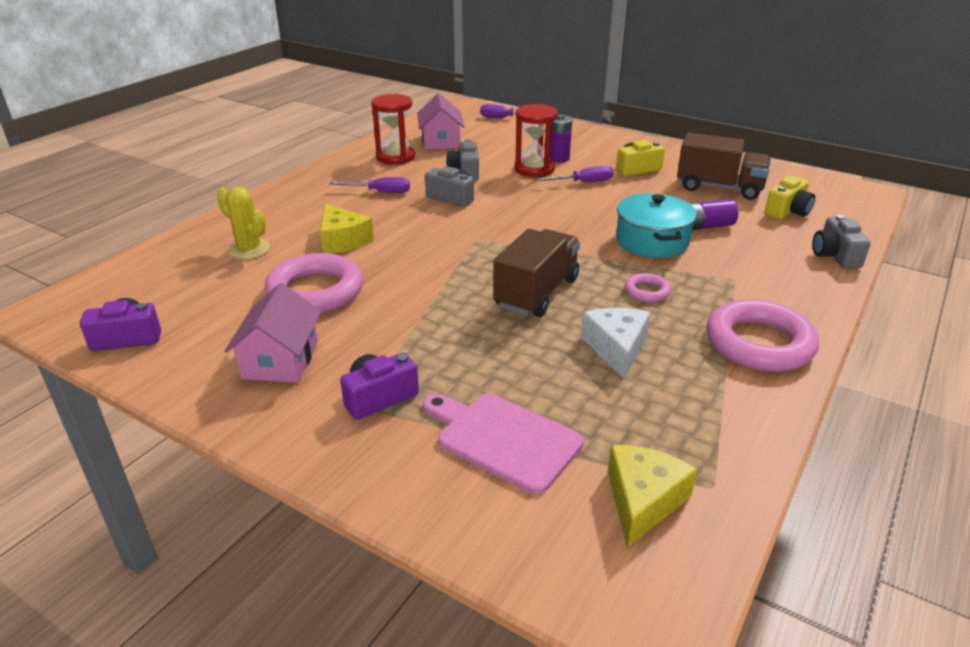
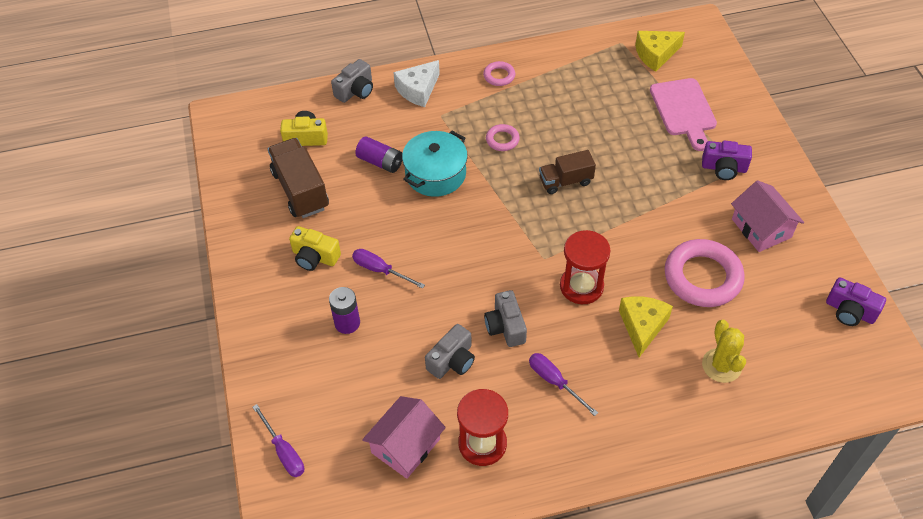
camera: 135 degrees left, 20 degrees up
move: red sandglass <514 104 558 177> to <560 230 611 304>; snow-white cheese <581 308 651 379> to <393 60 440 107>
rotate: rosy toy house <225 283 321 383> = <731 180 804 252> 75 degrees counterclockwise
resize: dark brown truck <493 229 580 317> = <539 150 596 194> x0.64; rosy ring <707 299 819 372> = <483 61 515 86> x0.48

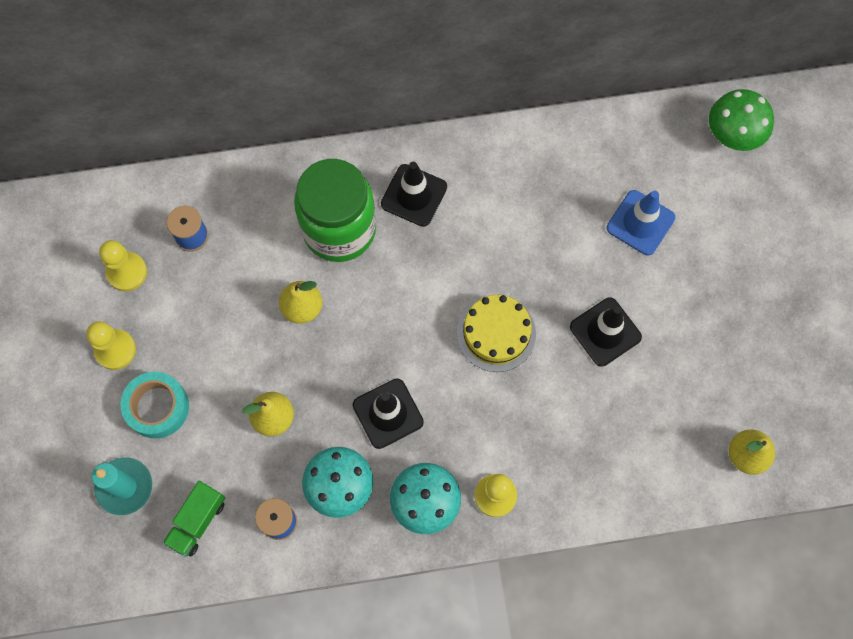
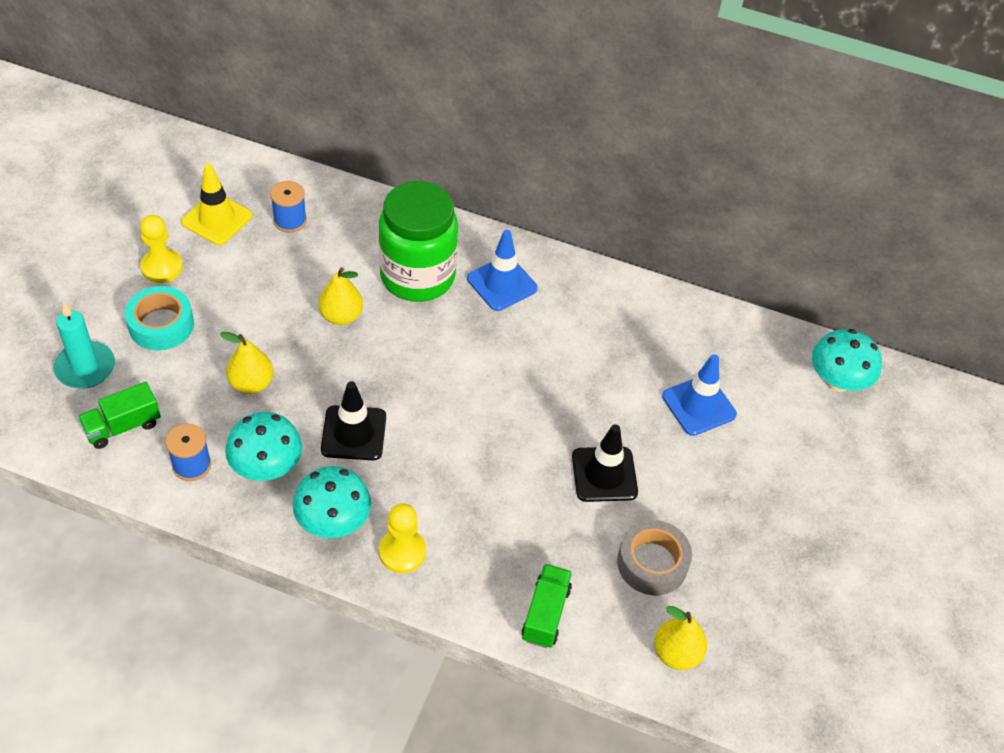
camera: 25 degrees right, 20 degrees down
delete: bright yellow gateau <457 295 536 372>
insert: green truck <522 564 572 648>; ash-grey roll of tape <617 520 692 595>
replace: bright yellow game pawn <99 240 147 291> to bright yellow road cone <181 164 252 245>
recolor: jet-black road cone <381 162 447 227> to blue road cone <467 230 538 311>; green fungus <709 89 774 151> to teal fungus <812 329 882 392>

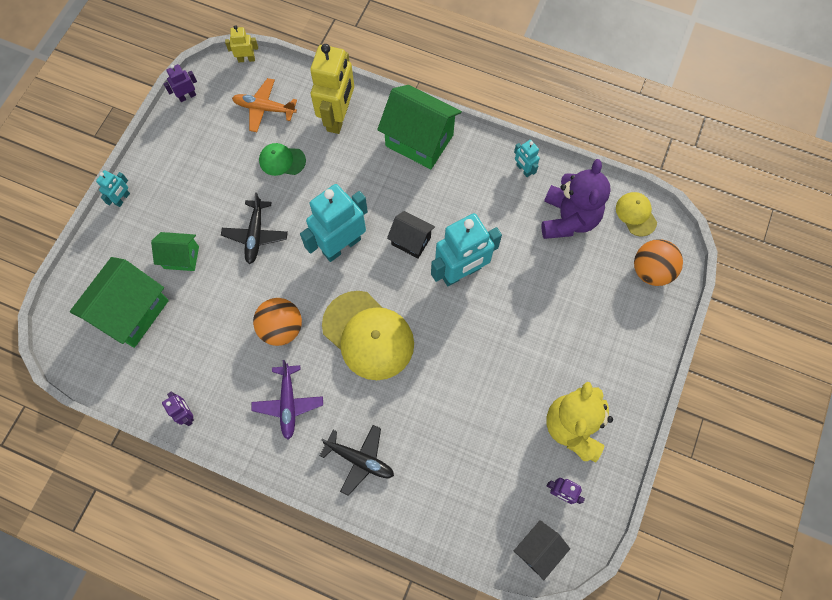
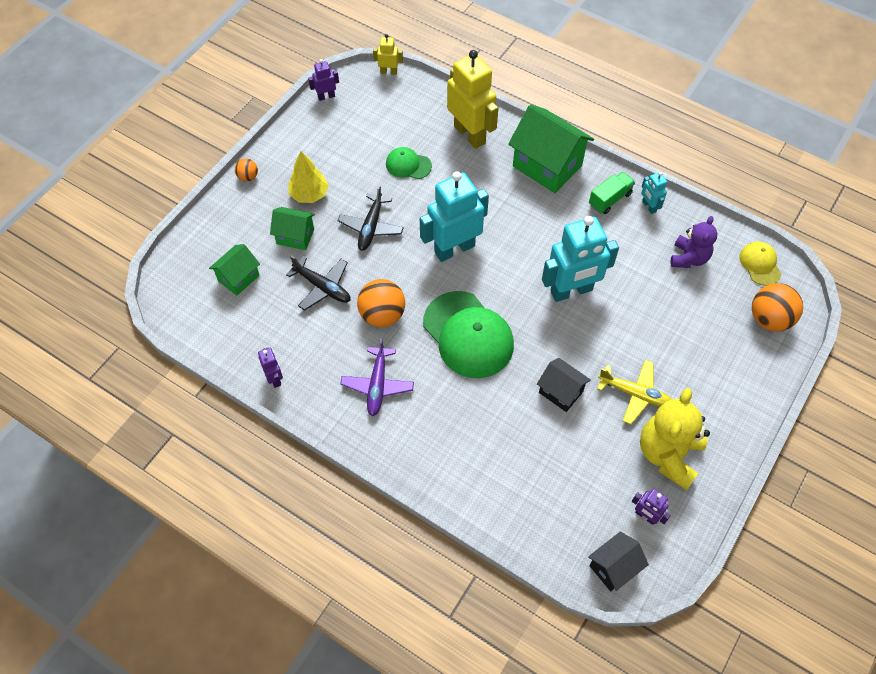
camera: 10 degrees right, 10 degrees down
delete: bright orange plane <232 78 297 132>
insert: bright yellow tree <288 151 329 203>; green truck <589 172 635 214>; bright yellow plane <597 360 672 424>
move: jet-black plane <320 425 394 496> to <286 256 350 311>; jet-black toy house <387 211 435 258> to <537 358 591 412>
replace: teal robot <96 170 130 207> to bright orange ball <235 158 258 181>
recolor: bright yellow cap <322 291 414 380> to green cap <423 291 514 378>
rotate: bright yellow robot <310 44 354 134> = <447 50 498 149> 60 degrees counterclockwise
resize: green toy house <70 257 169 348> = <209 244 260 296> x0.56; royal purple teddy <541 159 611 239> = <670 216 717 268> x0.63

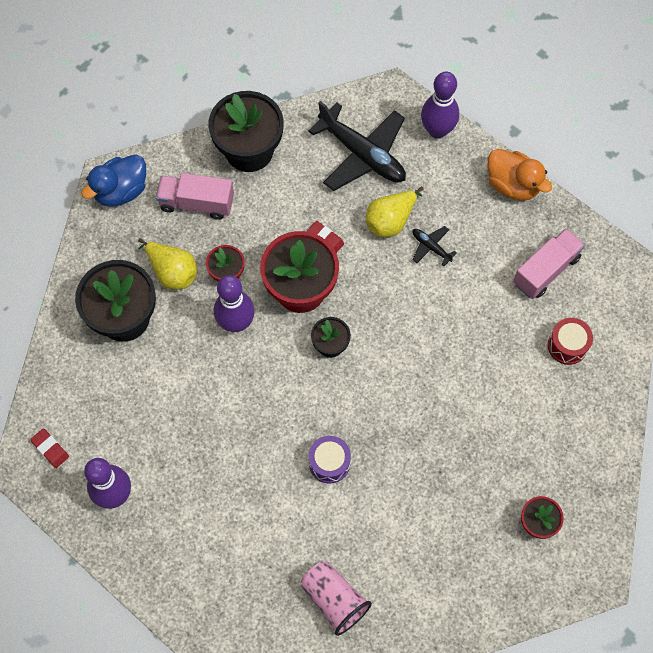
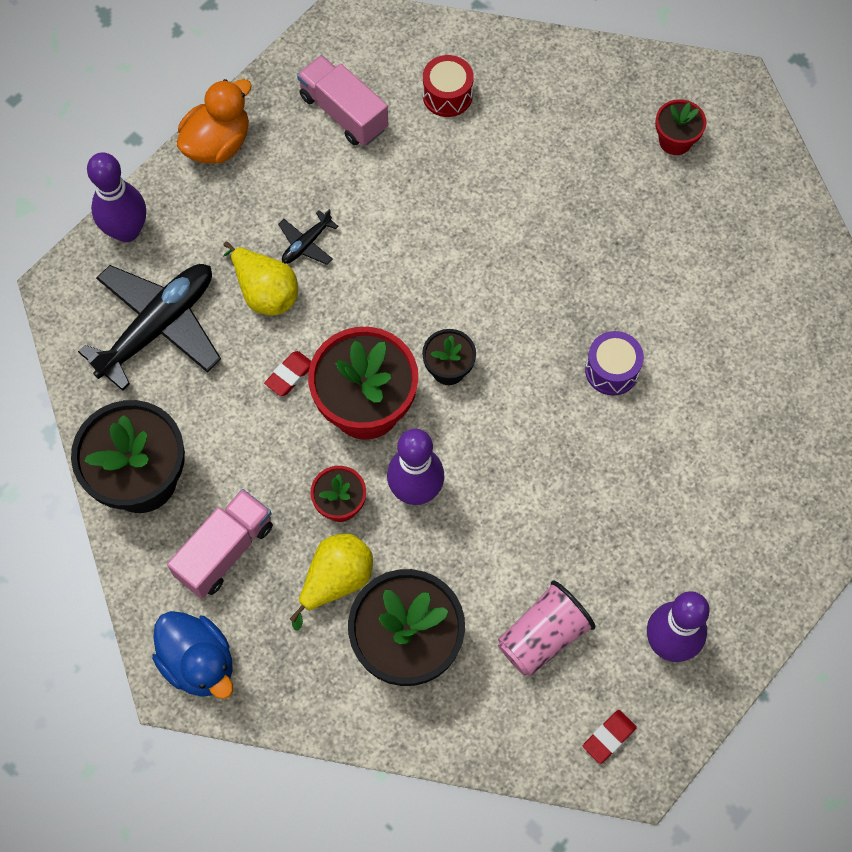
camera: 90 degrees left, 0 degrees up
move: rosy beaker <301 561 372 636> to <498 581 595 676>
rotate: rosy truck <156 173 234 220> = <167 489 273 599> 150 degrees counterclockwise

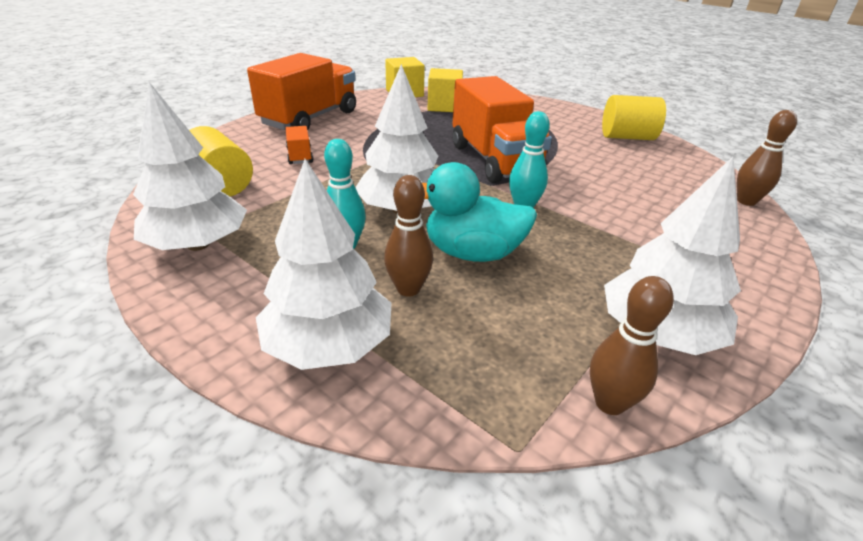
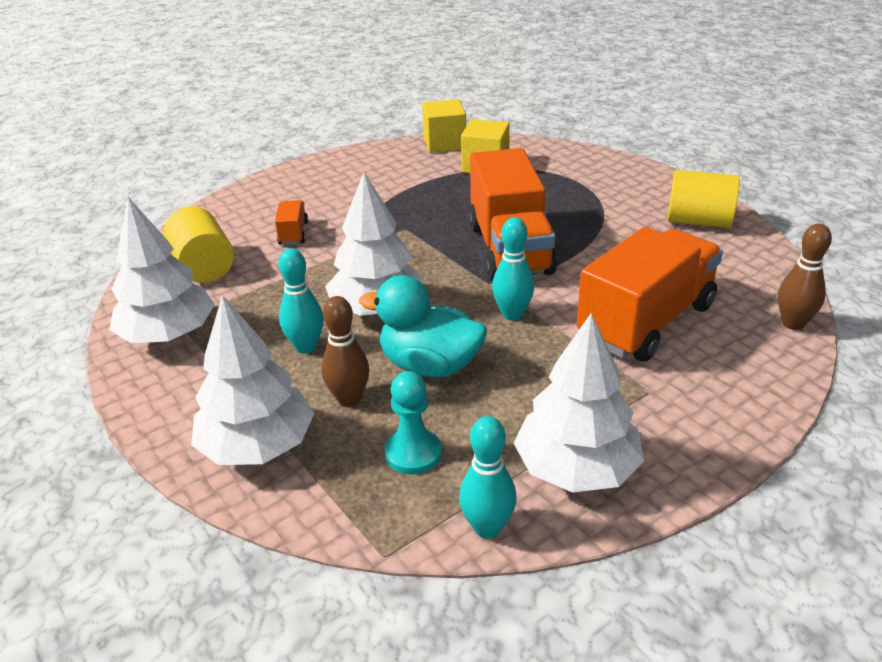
camera: 15 degrees right, 0 degrees up
insert: teal game pawn <384 371 442 475>
move: bright orange truck <247 53 356 130> to <577 227 723 362>
recolor: dark brown skittle <590 276 674 415> to teal skittle <459 416 517 539>

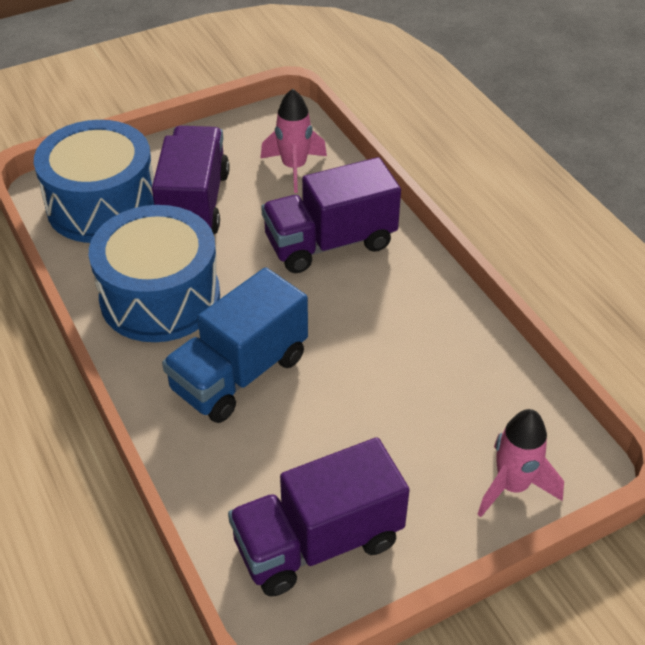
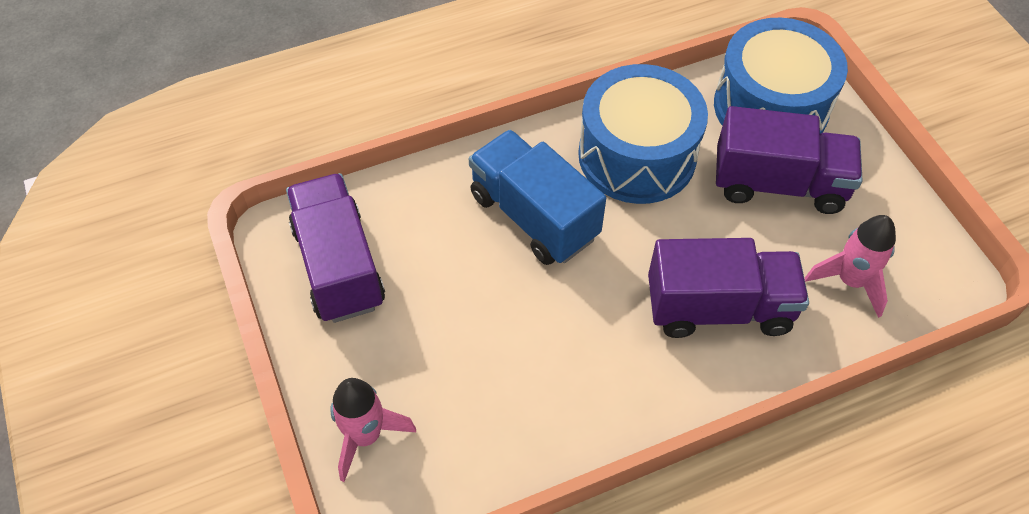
camera: 95 degrees right, 10 degrees up
rotate: royal purple truck <261 157 401 273> = <648 238 809 338> 105 degrees clockwise

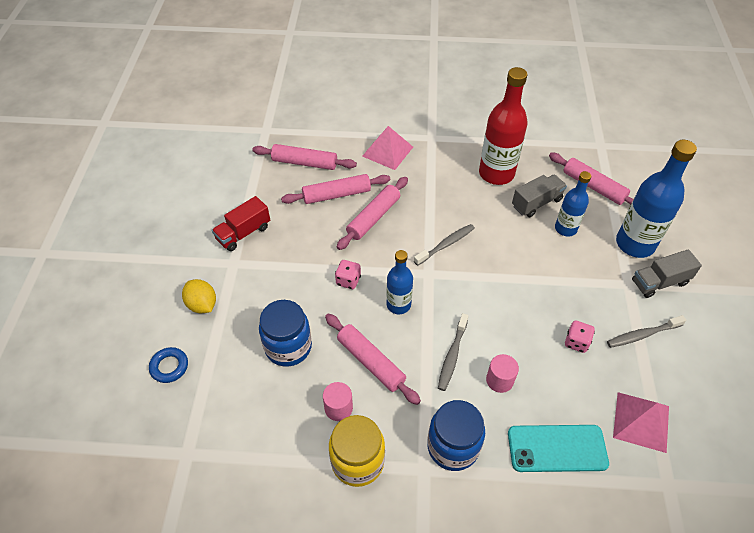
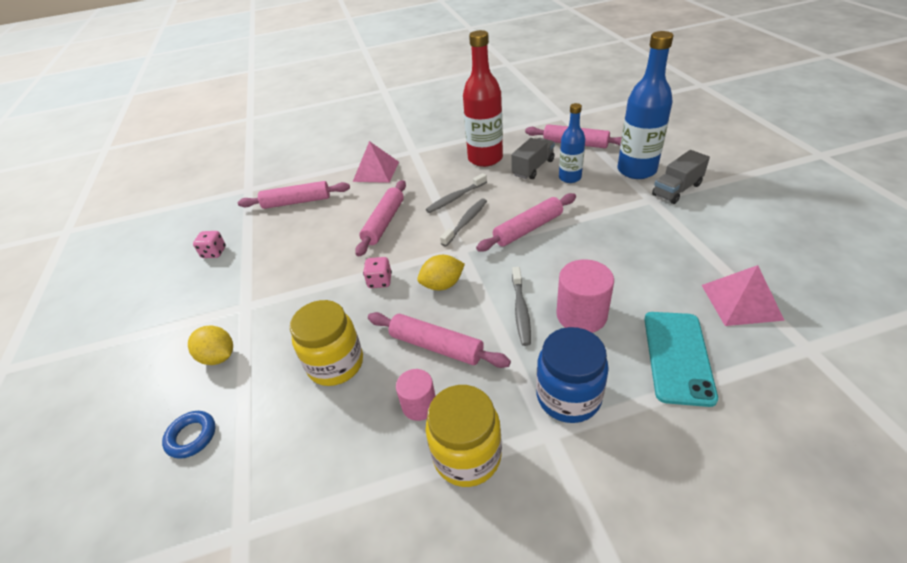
camera: 15 degrees left, 10 degrees down
delete: red truck <212 196 270 251>
move: rosy rolling pin <281 174 390 204> to <476 193 576 252>; rosy die <565 320 595 353> to <193 231 226 258>; ash-grey dental brush <607 315 686 348> to <426 173 487 213>
replace: blue drink bottle <387 250 413 314> to bright yellow citrus fruit <417 255 465 290>
recolor: blue jar <259 300 312 367> to bright yellow jar <290 300 363 386>
rotate: teal mobile phone <508 425 609 472> = <644 312 718 407> 60 degrees counterclockwise
resize: rosy cylinder <486 354 519 393> = <556 259 614 333> x1.59

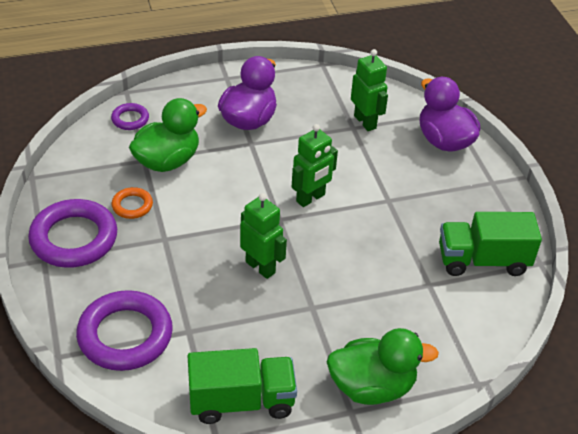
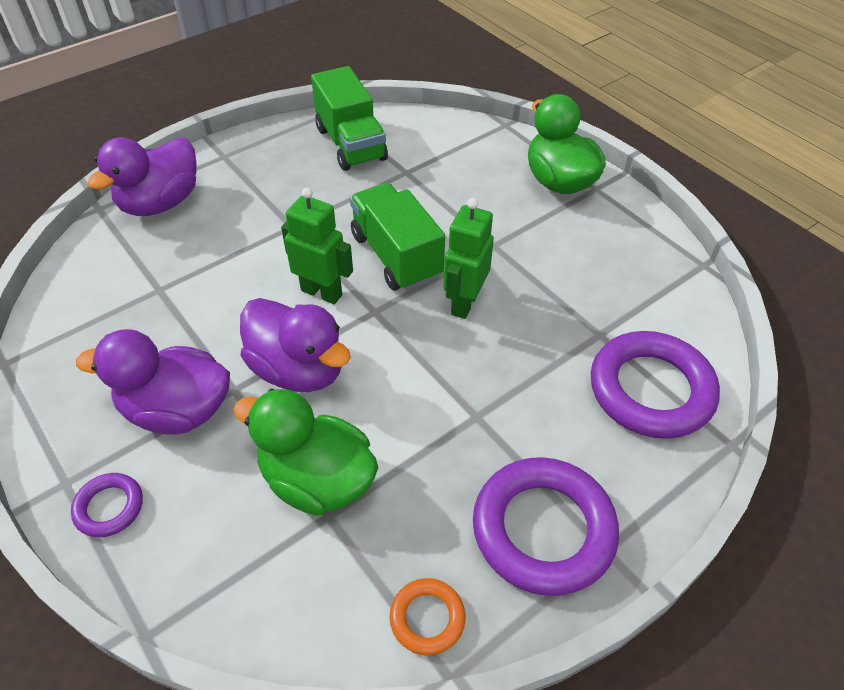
camera: 110 degrees left, 5 degrees up
delete: green robot <351 49 388 131>
insert: royal purple toy duck <240 298 351 392>
move: royal purple ring <111 103 149 130> to <71 473 143 537>; bright orange ring <111 187 153 219> to <390 578 466 655>; green truck <188 348 297 424> to <350 183 445 291>

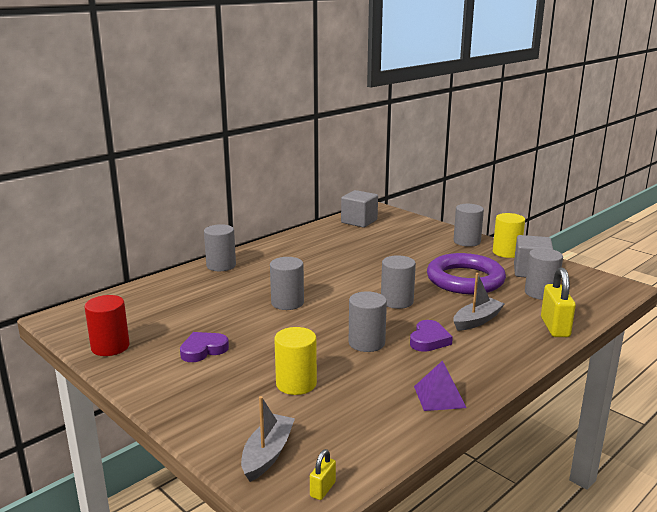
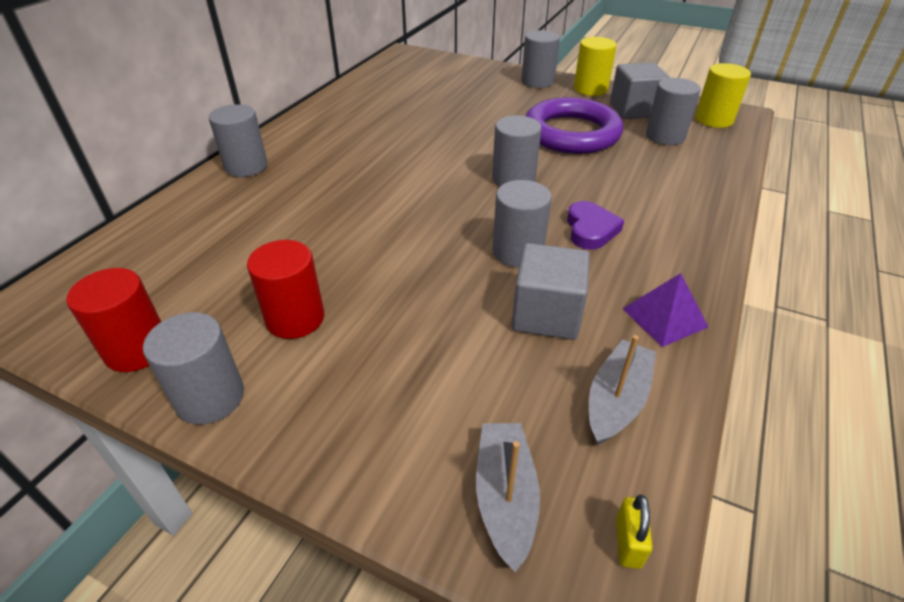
camera: 20 degrees left, 20 degrees up
delete: bright yellow small lock <541 267 576 337>
move: ash-grey cylinder <270 257 304 310> to <143 312 244 425>; bright yellow cylinder <274 327 317 395> to <695 63 751 128>; ash-grey cube <341 190 378 228> to <512 243 590 340>; ash-grey sailboat <453 273 504 331> to <589 335 656 445>
replace: royal purple heart <180 332 229 362> to red cylinder <247 240 324 339>

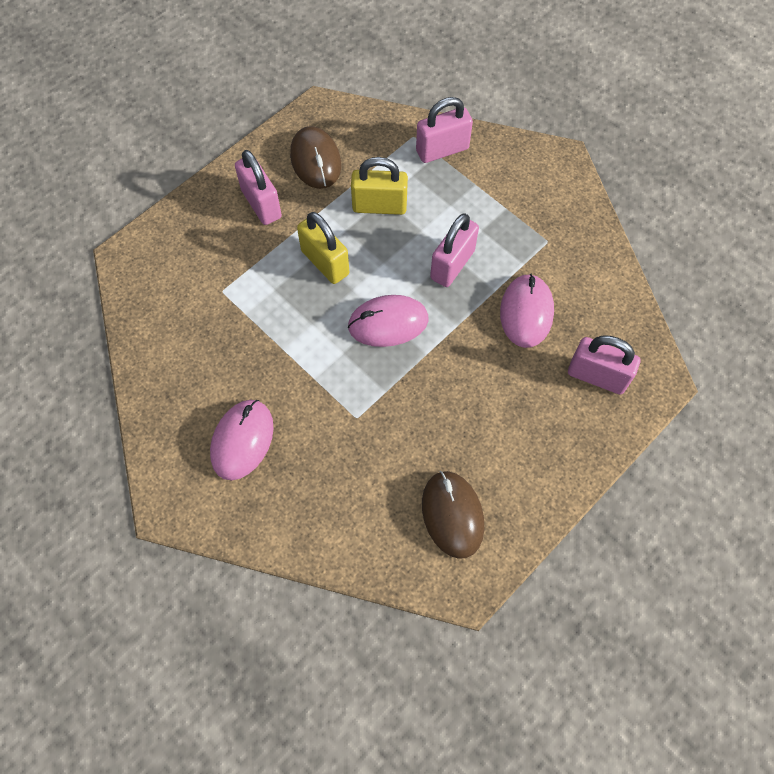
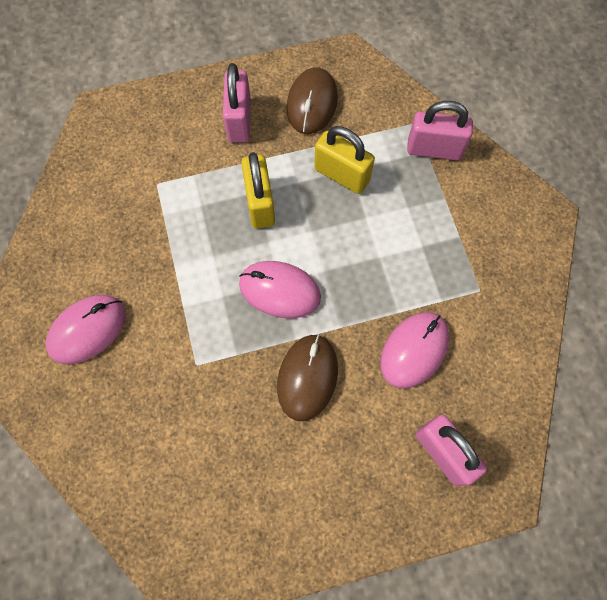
camera: 30 degrees right, 5 degrees up
delete: rosy small lock <430 213 479 287>
move: dark brown computer mouse <422 471 484 559> to <277 334 338 421>

